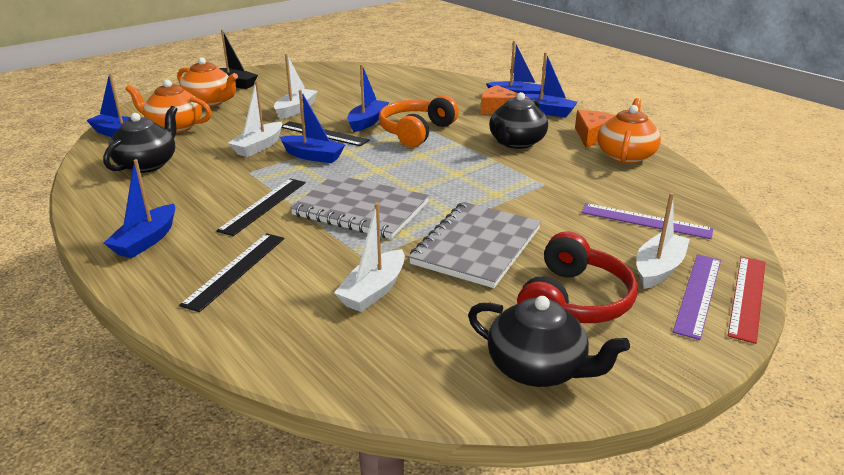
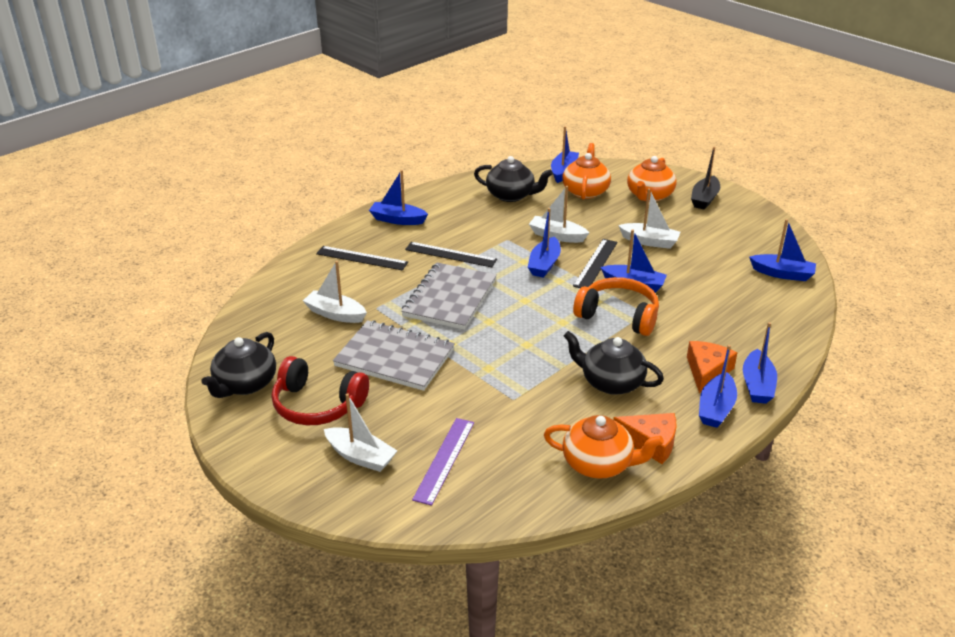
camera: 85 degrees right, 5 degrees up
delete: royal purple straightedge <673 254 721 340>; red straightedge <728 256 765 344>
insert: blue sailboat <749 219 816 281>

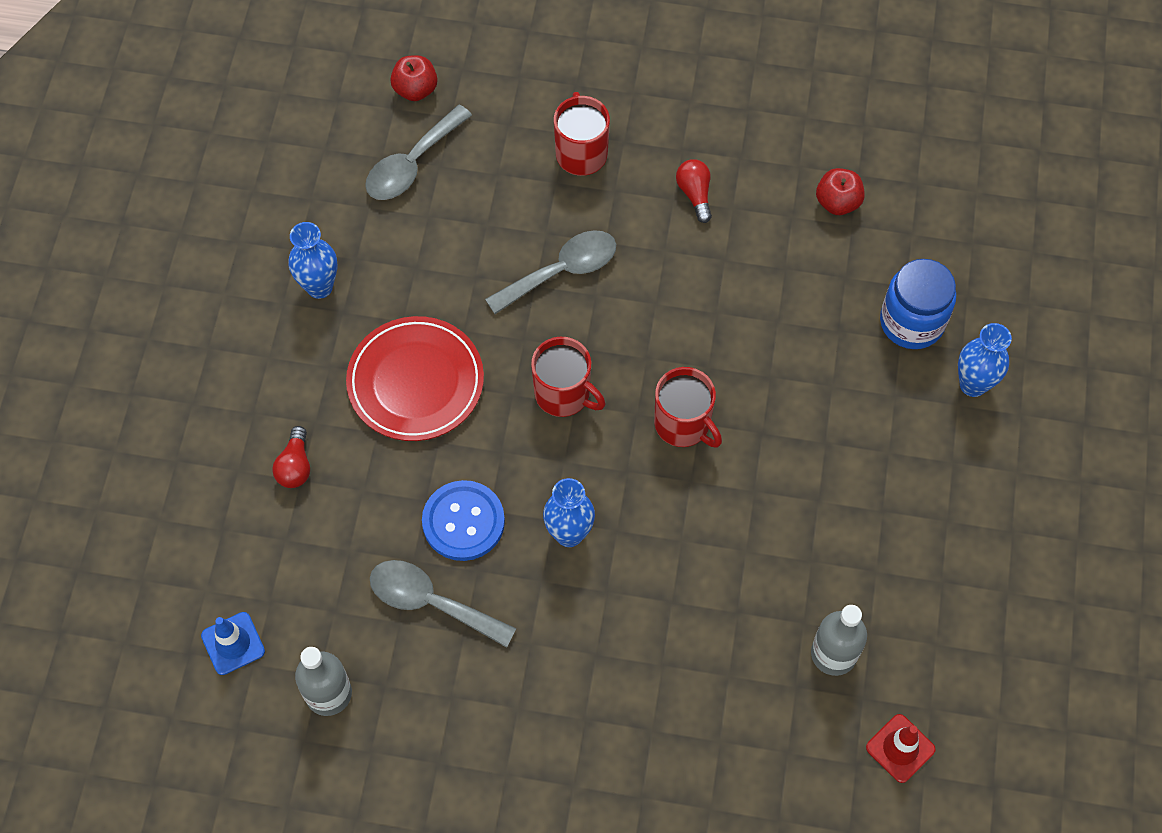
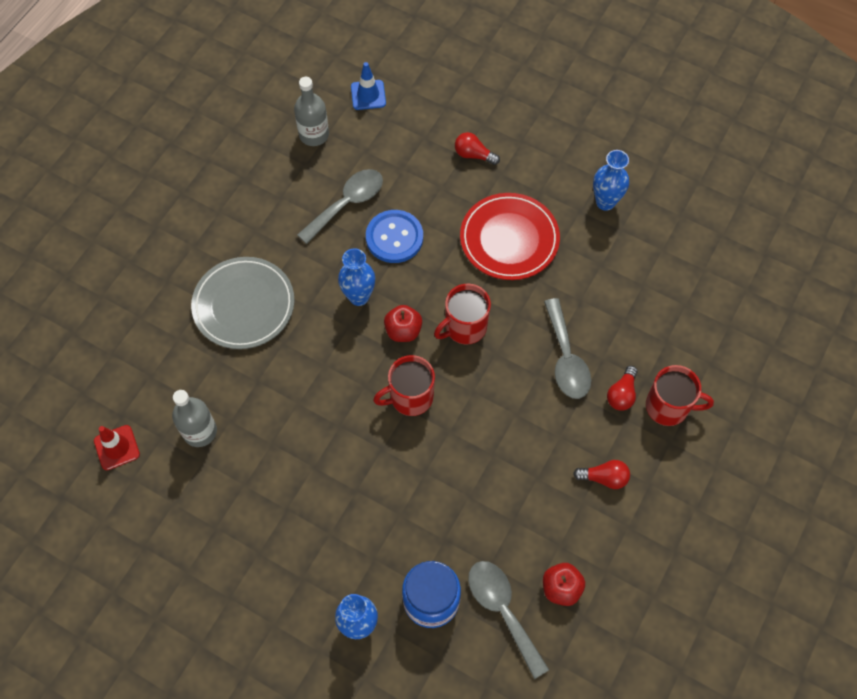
camera: 110 degrees right, 0 degrees up
insert: ash-grey plate <191 257 295 349>; red lightbulb <607 366 637 411>
move: ash-grey teaspoon <365 105 472 200> to <468 561 549 679>; red apple <390 55 438 101> to <384 305 422 342>

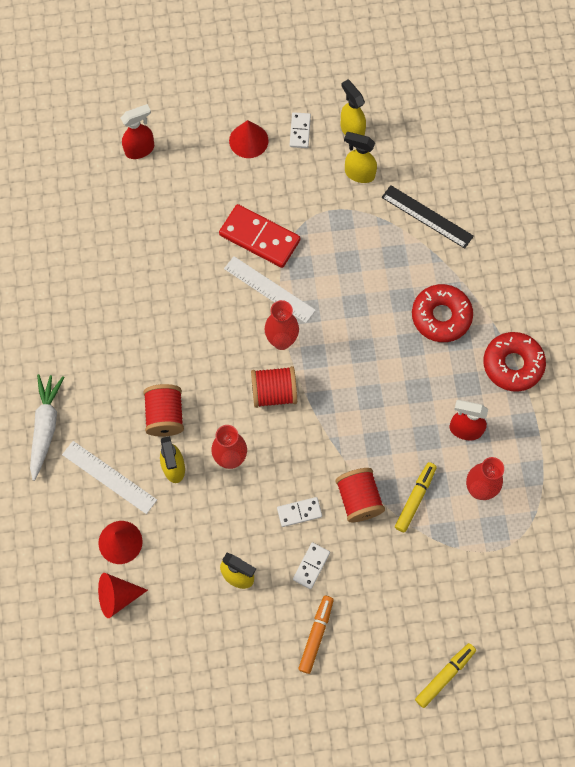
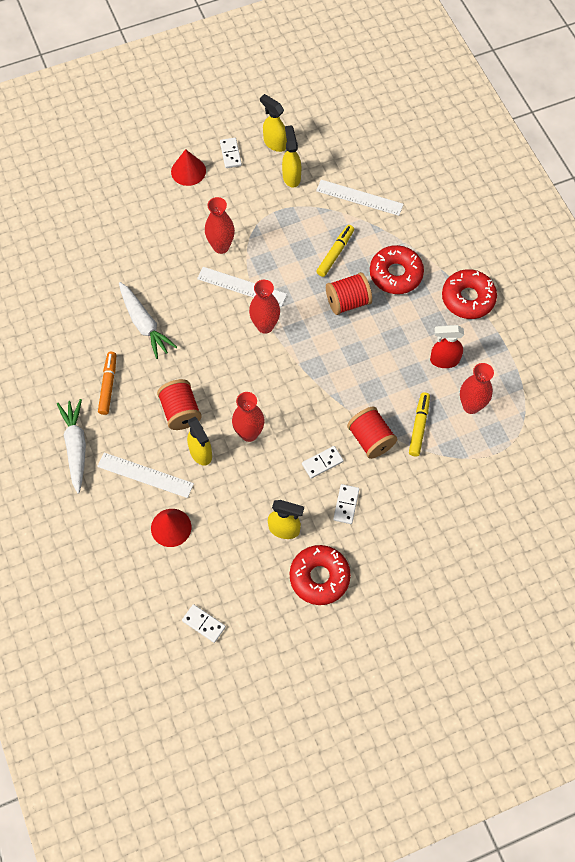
camera: 15 degrees left, 5 degrees down
delete: red cone shape <98 573 148 618>; red sprayer <121 104 154 159>
insert: snow-white carrot <119 282 177 359>; snow-white domino <182 604 226 643>; red glazed donut <290 545 351 605>
move: red reel of thread <251 366 297 408> to <326 272 372 315>; bright orange felt pen <298 596 334 674> to <98 352 116 415>; bright yellow felt pen <415 643 476 708> to <316 225 354 277>
replace: red domino <219 204 300 268> to red flower vase <205 197 235 254>
recolor: jet-black straightedge <382 185 474 249> to snow-white straightedge <316 180 404 216>
rotate: bright yellow sprayer <344 132 377 183> = <282 125 301 187> 75 degrees clockwise

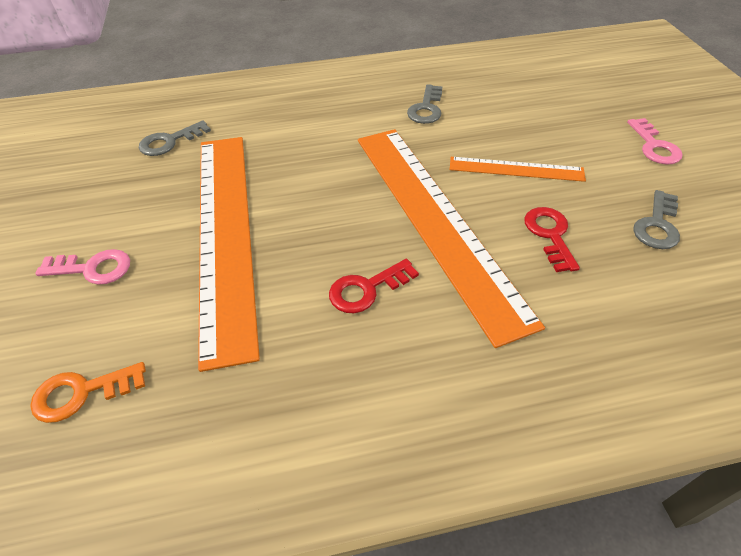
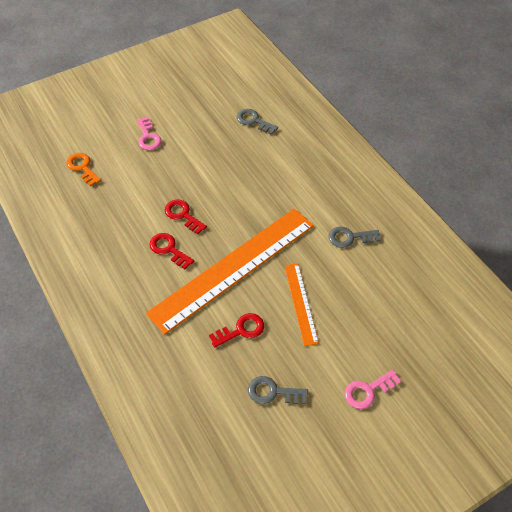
camera: 70 degrees right, 5 degrees up
delete: bright orange straightedge <198 137 260 372>
insert: red latchkey <165 200 207 234>

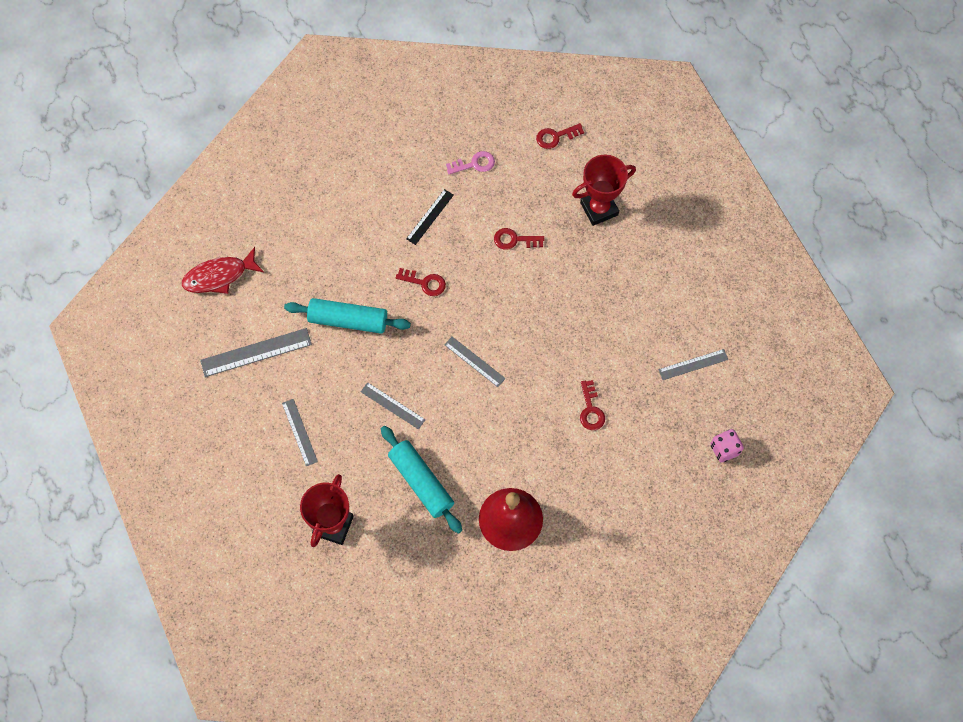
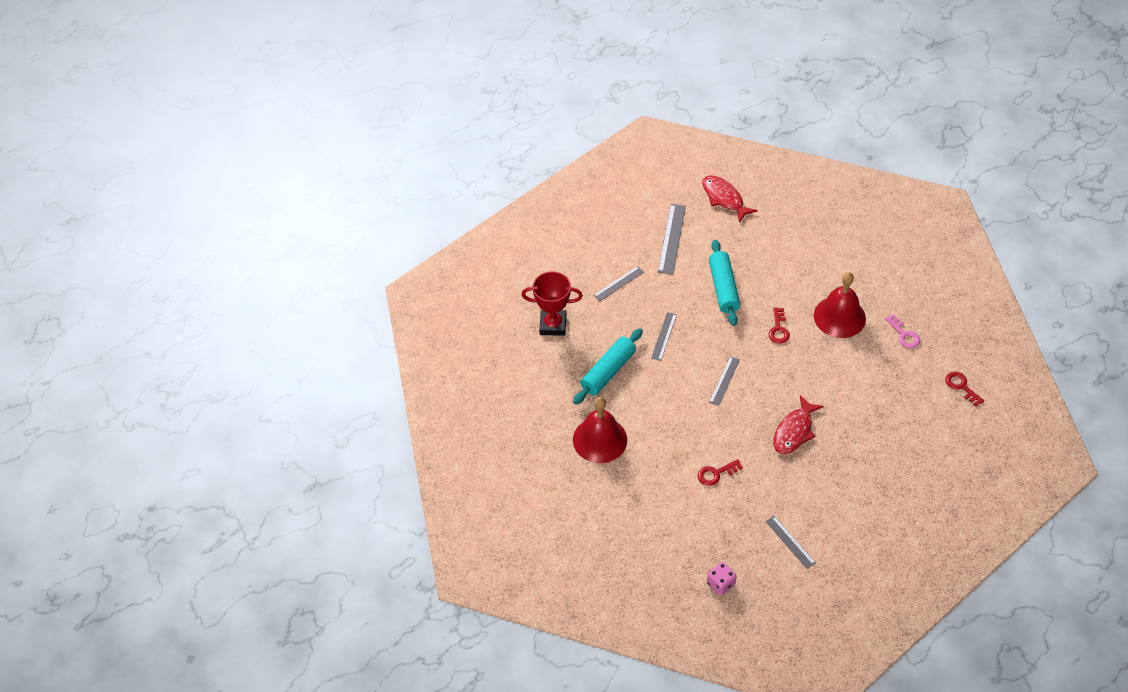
camera: 75 degrees right, 15 degrees down
delete: red latchkey <494 228 544 250>; red trophy <572 155 636 226>
insert: red fish <774 395 824 454>
replace: jet-black straightedge <406 189 454 245> to red bell <814 272 866 338>
rotate: ash-grey straightedge <200 328 312 377> = <658 204 686 275> 45 degrees clockwise

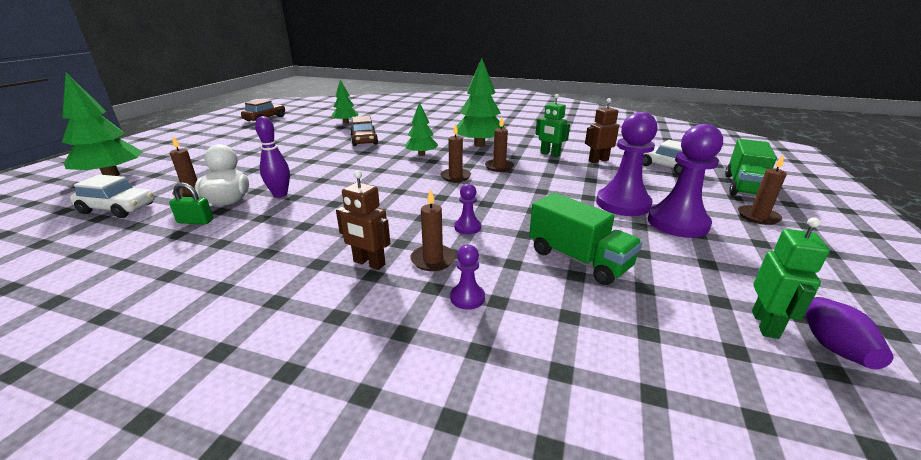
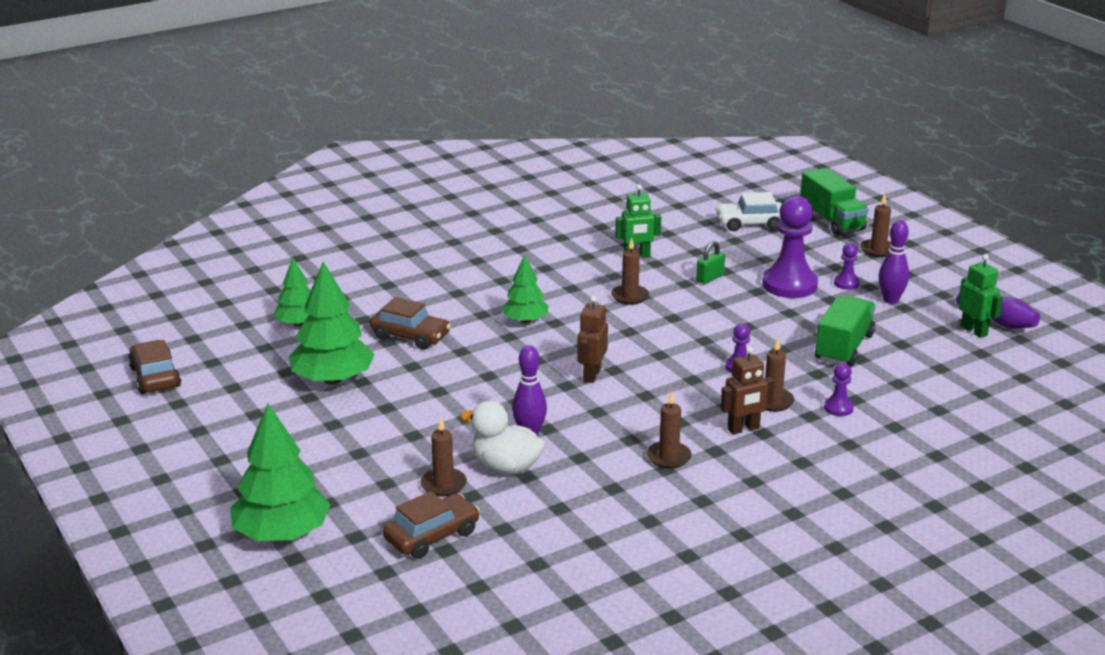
camera: 50 degrees left, 0 degrees up
insert: royal purple skittle <879 220 909 304>
move: green small lock <169 183 213 224> to <696 241 725 284>; dark brown pillar candle <440 124 471 182> to <646 392 692 469>; green tree <457 58 506 147> to <289 262 375 385>; dark brown robot <585 98 619 163> to <577 296 608 383>
recolor: snow-white automobile <70 175 155 218> to dark brown automobile <383 491 480 559>
rotate: green truck <529 193 642 285> = <815 296 876 366> 60 degrees counterclockwise
resize: royal purple game pawn <648 124 723 238> = <834 243 860 290> x0.46

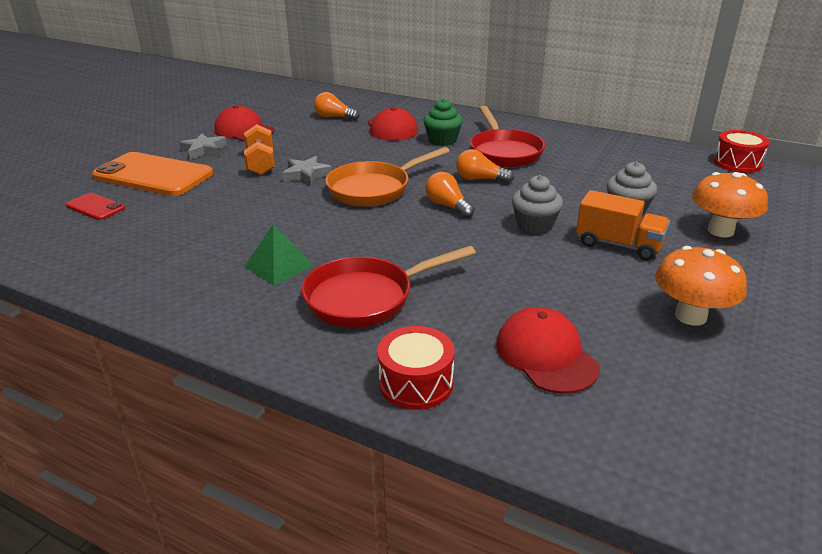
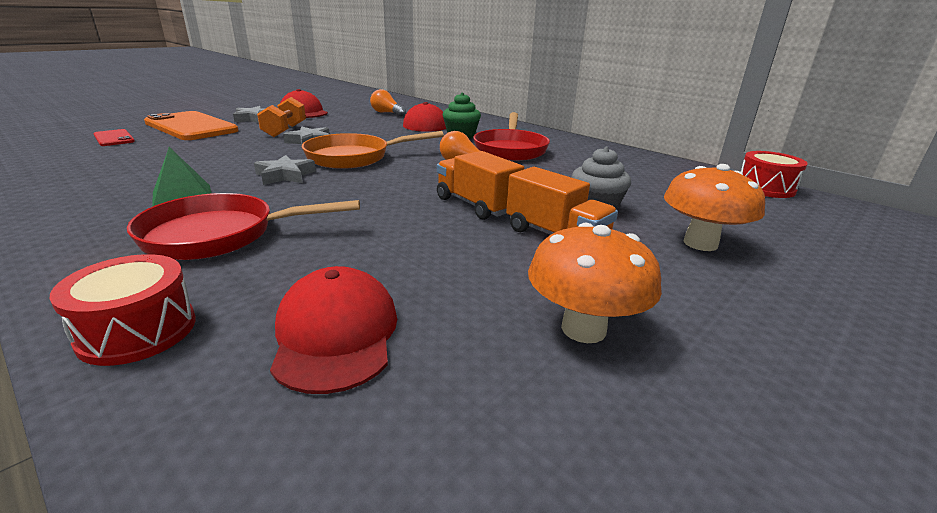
camera: 15 degrees right, 5 degrees down
delete: bright orange lightbulb <425 172 475 218>
insert: ash-grey star shape <254 155 316 185>
replace: ash-grey muffin <512 175 563 235> to bright orange truck <437 151 524 220>

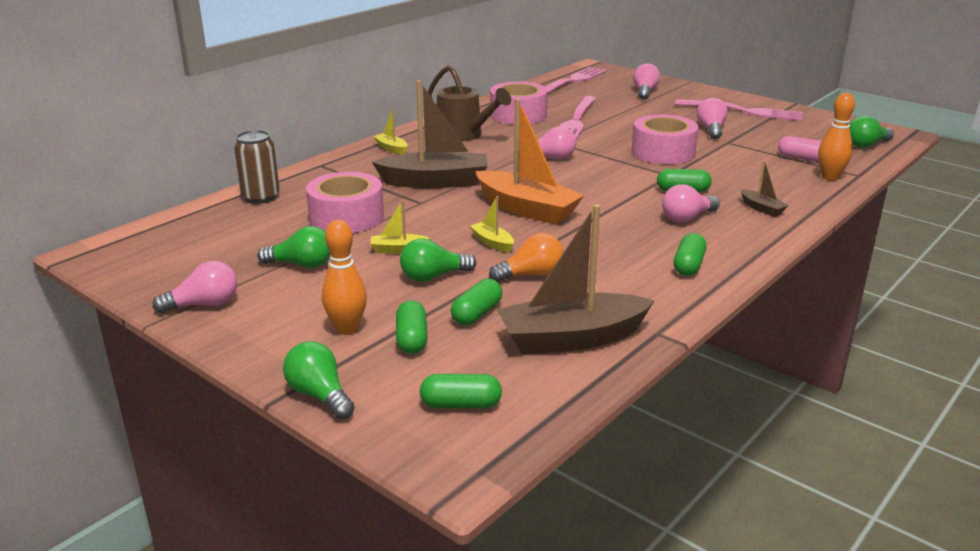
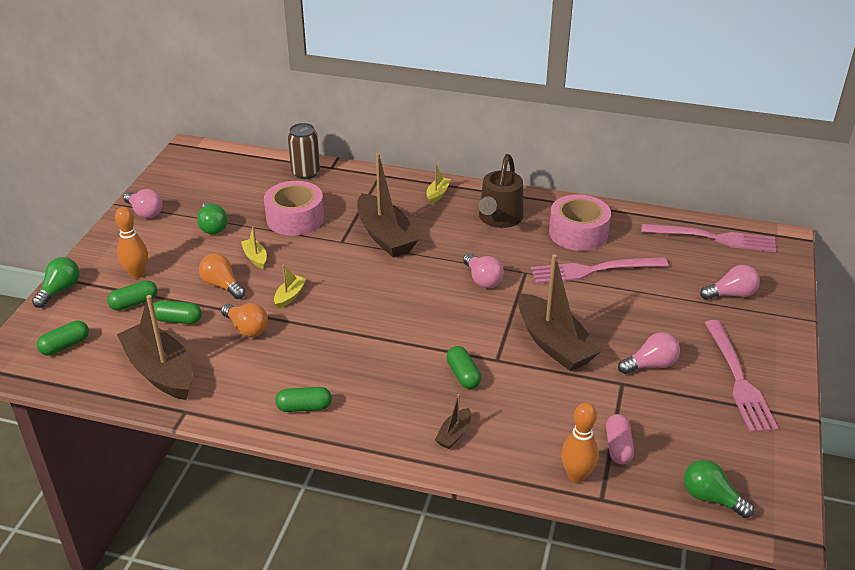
camera: 65 degrees right, 10 degrees up
delete: bright orange sailboat <476 99 584 225>; rosy lightbulb <662 184 720 223>
replace: rosy roll of tape <632 114 699 164> to dark brown sailboat <518 254 601 371>
recolor: green lightbulb <400 239 476 282> to bright orange lightbulb <199 254 245 299>
rotate: green capsule <420 374 502 409> = <37 321 89 355> 75 degrees clockwise

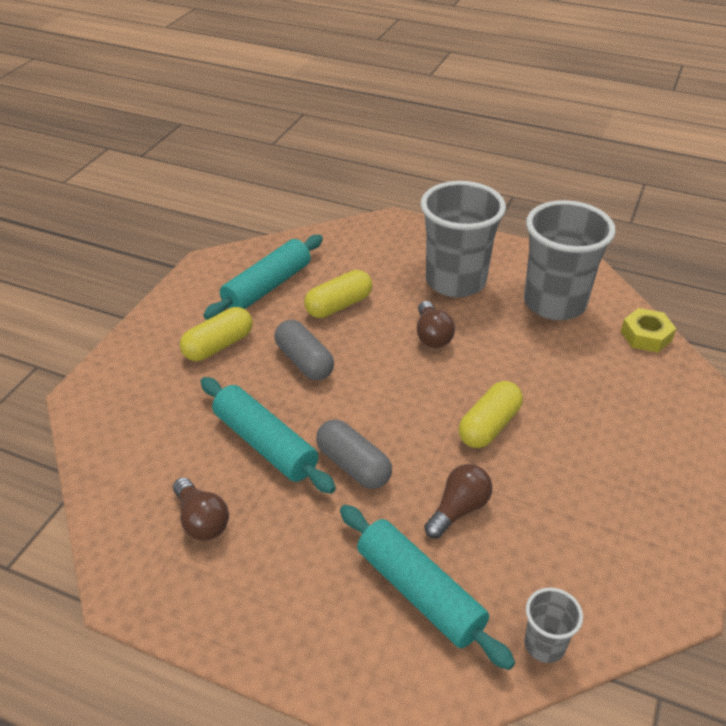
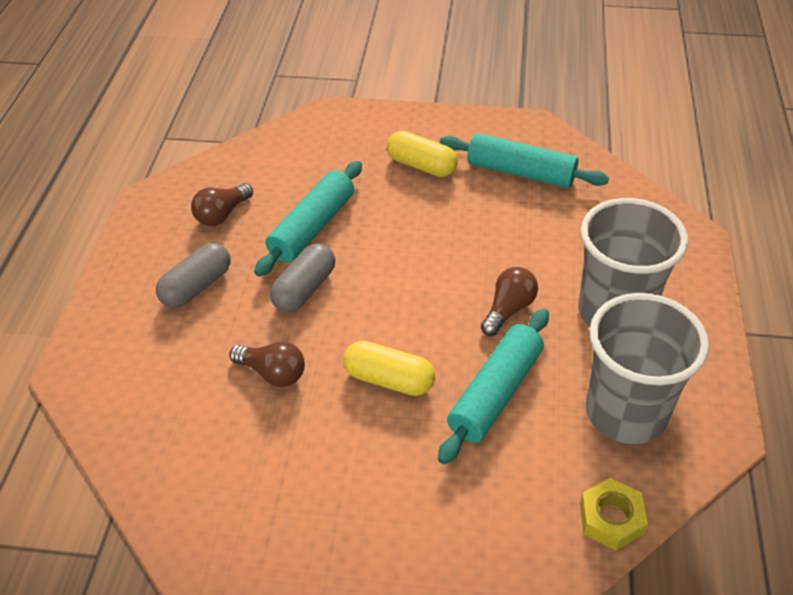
camera: 75 degrees right, 5 degrees up
delete: bright yellow capsule <304 270 372 318>; ash-grey beaker <524 587 583 663>
move: ash-grey capsule <275 320 334 380> to <156 243 230 308>; teal rolling pin <340 505 515 670> to <438 309 549 464>
rotate: dark brown lightbulb <417 301 455 348> = <481 267 538 336> 150 degrees clockwise

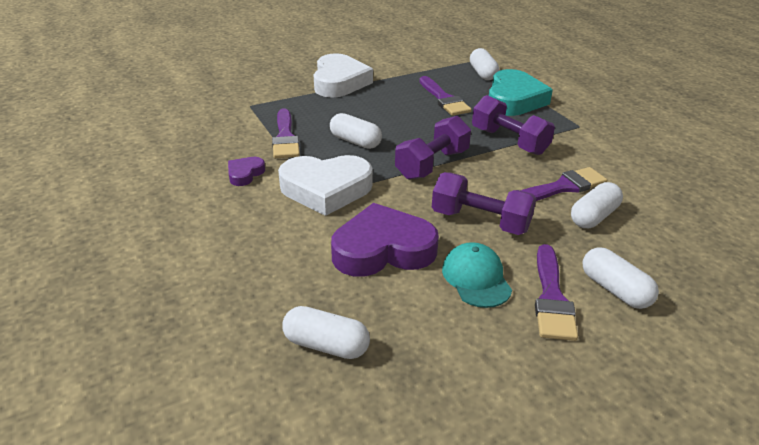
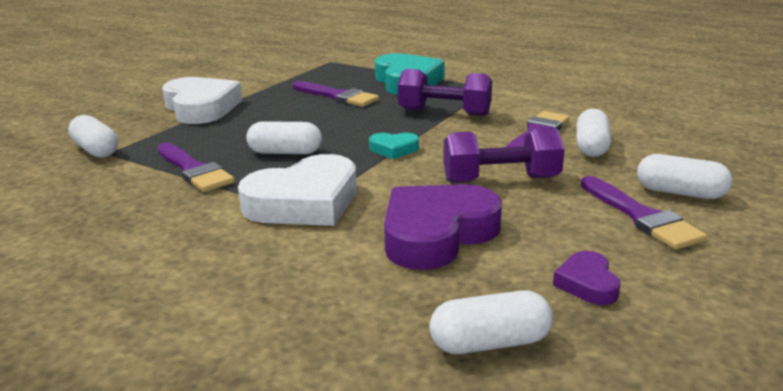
camera: 30 degrees left, 10 degrees down
delete: teal cap <442 242 512 308>
move: royal purple heart <228 157 265 186> to <553 251 621 305>; snow-white capsule <470 48 499 80> to <68 115 118 158>
replace: royal purple dumbbell <395 116 471 180> to teal heart <369 133 419 159>

